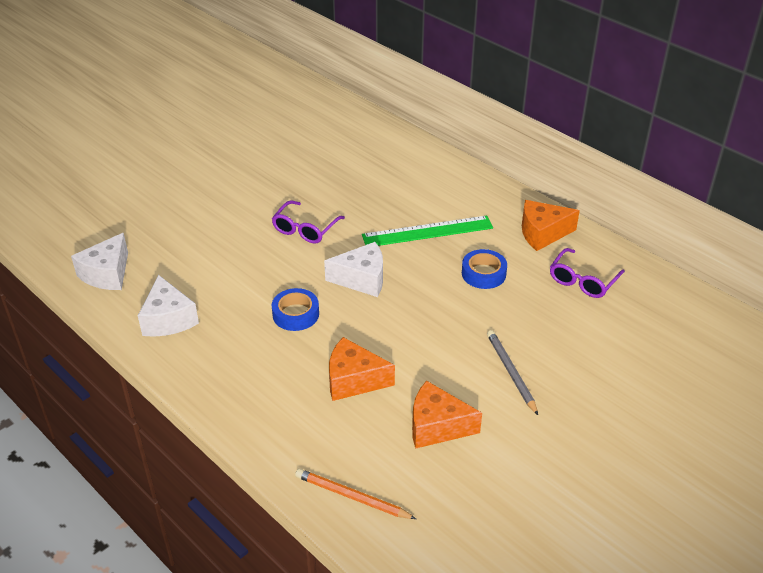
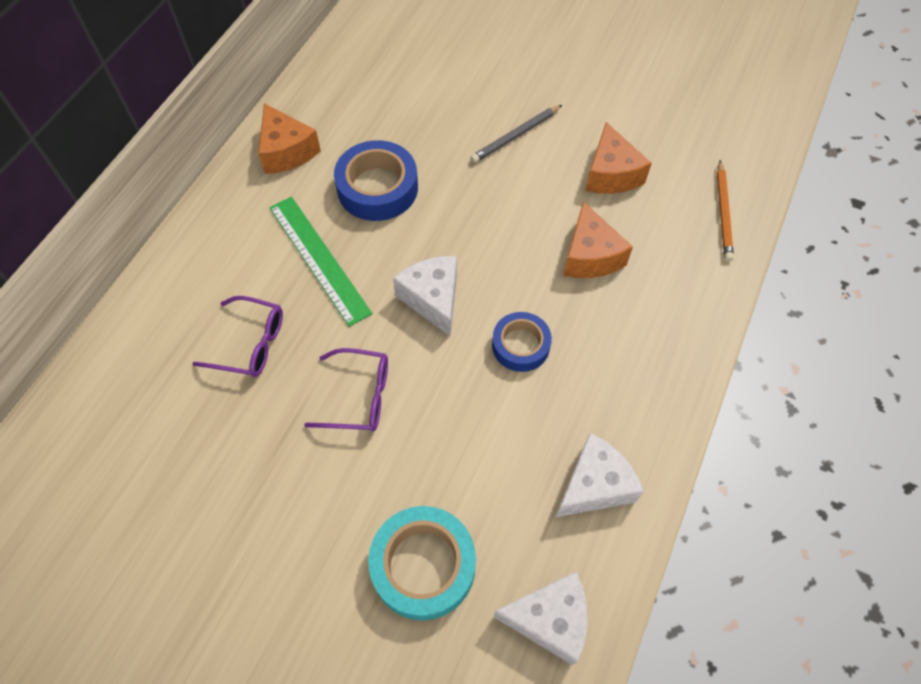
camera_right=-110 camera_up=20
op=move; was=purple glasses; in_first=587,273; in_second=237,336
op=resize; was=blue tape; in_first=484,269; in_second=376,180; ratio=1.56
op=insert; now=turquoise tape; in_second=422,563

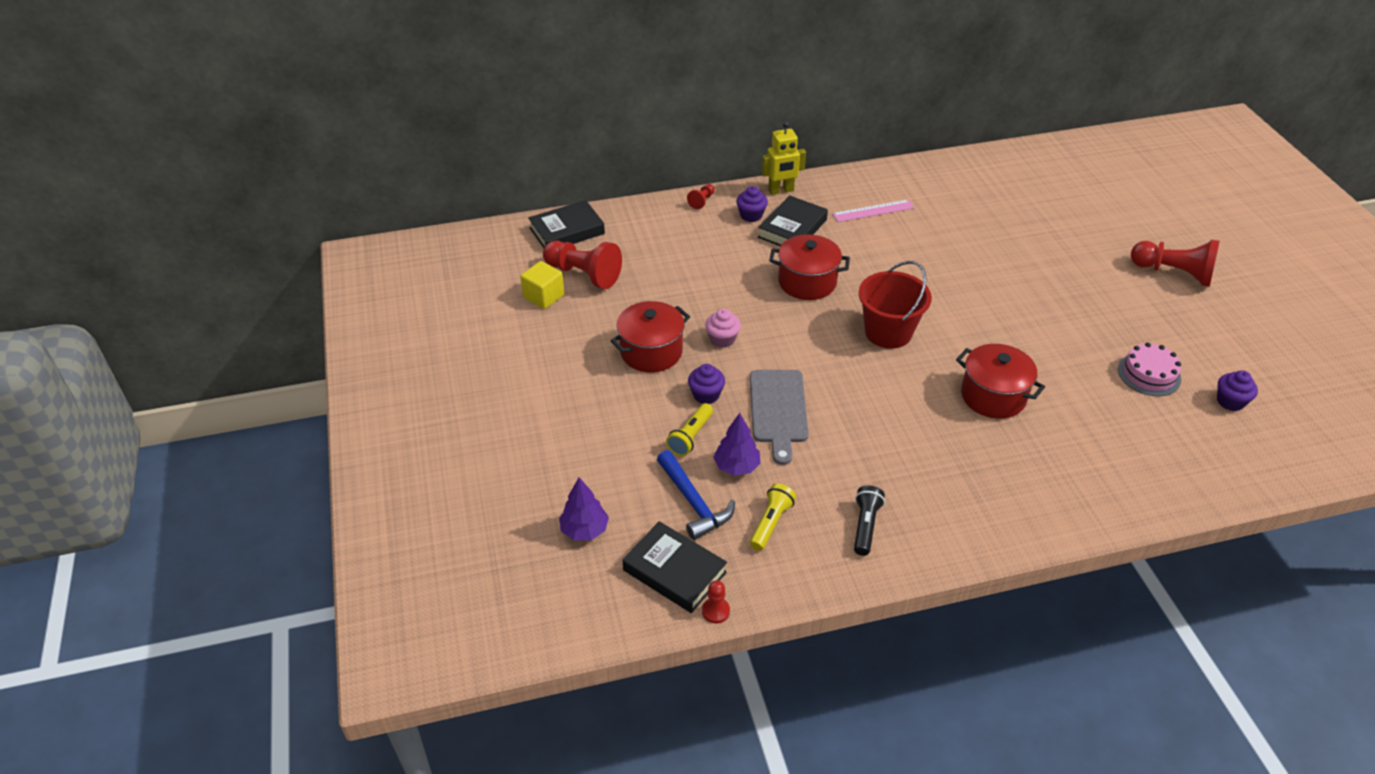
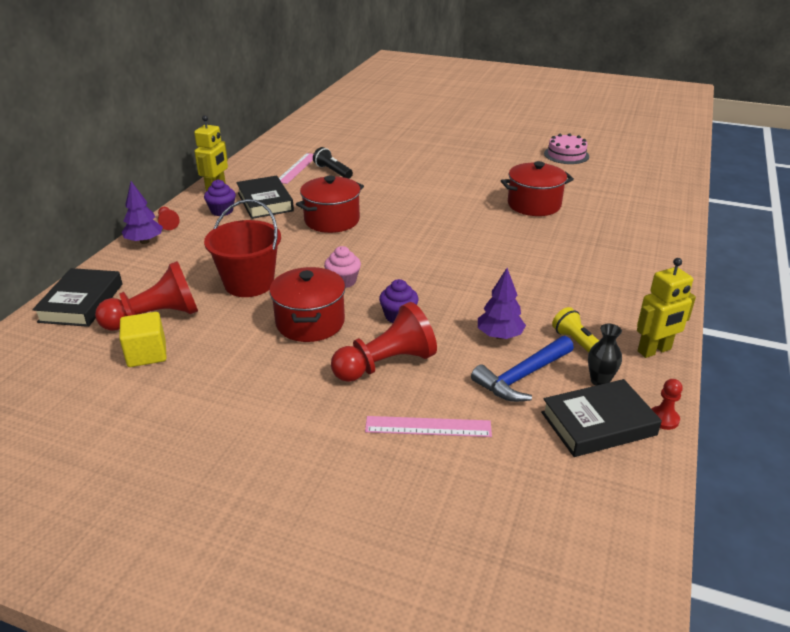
camera_right=-55 camera_up=-10
op=move; was=purple tree; in_first=584,508; in_second=142,212
op=move; was=red bucket; in_first=895,305; in_second=242,248
op=move; was=black flashlight; in_first=869,521; in_second=333,163
op=move; was=red pawn; in_first=1175,263; in_second=384,342
op=insert; now=pink ruler; in_second=428,426
op=rotate; was=blue hammer; in_first=696,495; in_second=522,369; clockwise=135
op=insert; now=black vase; in_second=605,355
op=insert; now=yellow robot; in_second=666,308
op=delete; was=yellow flashlight; in_first=689,429
op=delete; was=grey cutting board; in_first=779,417
op=delete; was=purple cupcake; in_first=1237,390

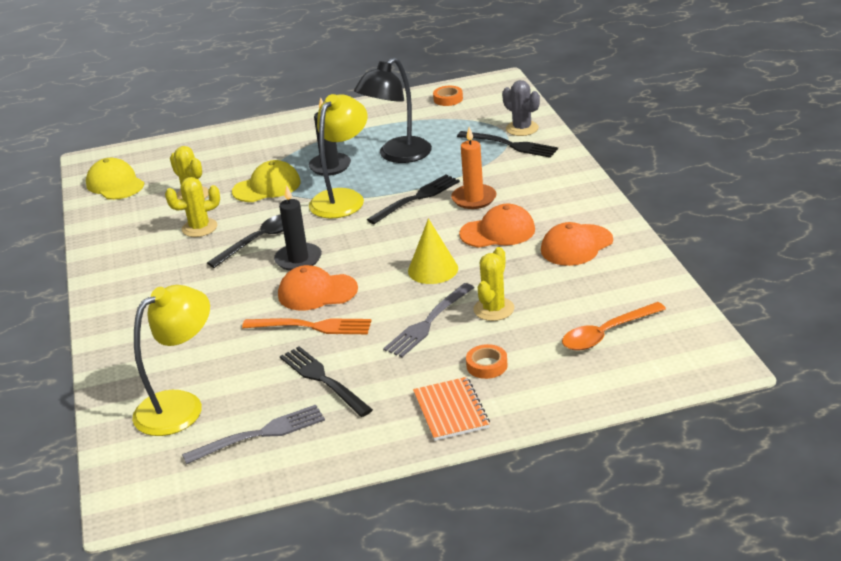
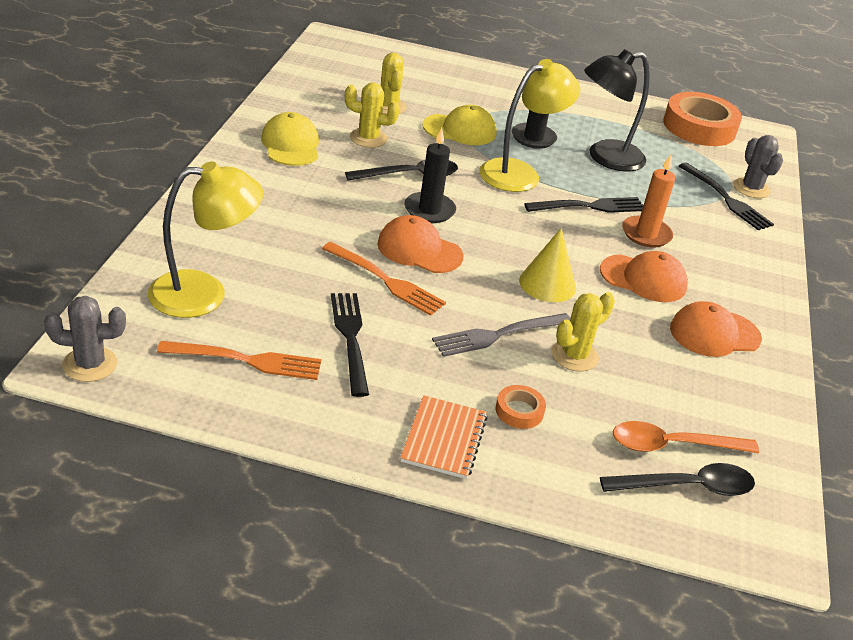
camera_right=20 camera_up=5
op=insert; now=grey cactus; in_second=85,339
op=recolor; was=grey fork; now=orange fork; in_first=253,434; in_second=239,360
op=move; was=yellow cap; in_first=115,179; in_second=290,139
op=insert; now=black spoon; in_second=677,479
op=resize; was=orange tape; in_first=448,96; in_second=702,119; ratio=2.25

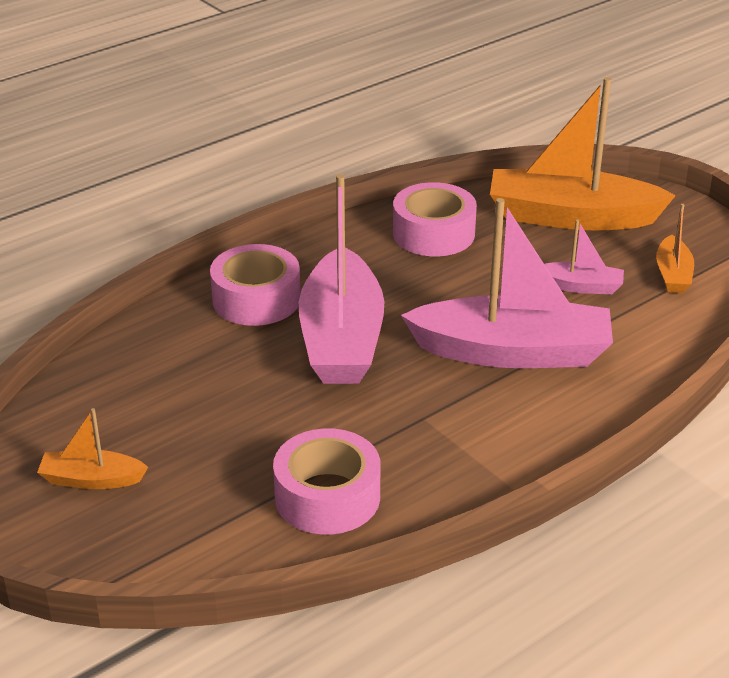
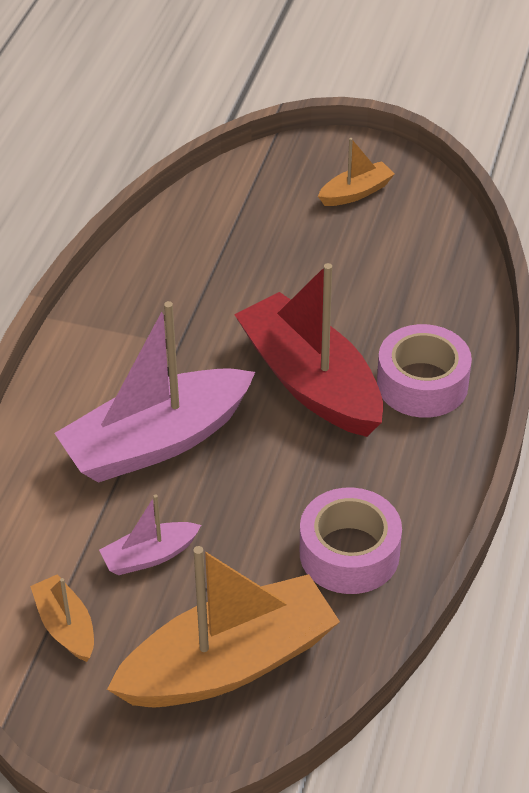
camera_right=145 camera_up=10
op=recolor; was=pink boat; now=red boat; in_first=342,279; in_second=308,350
op=delete; was=pink tape; in_first=326,481

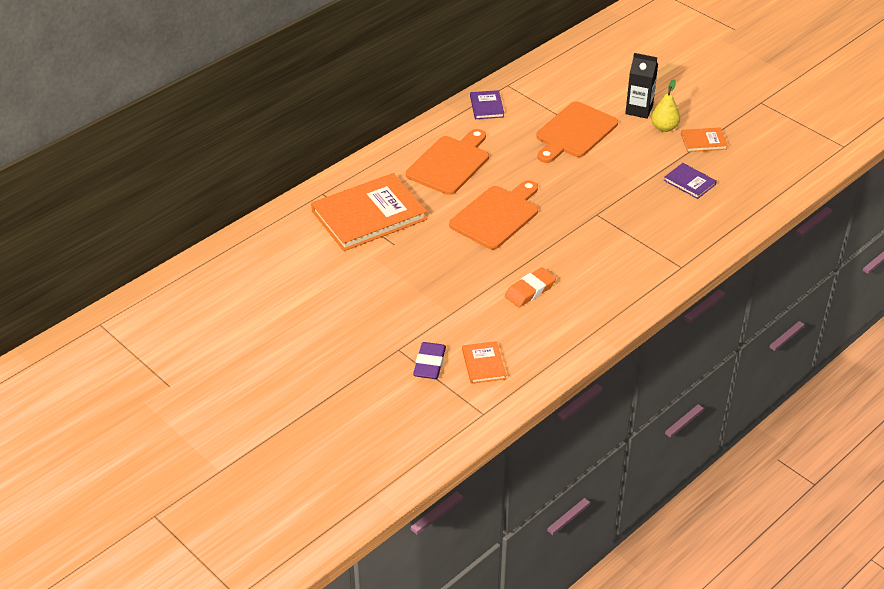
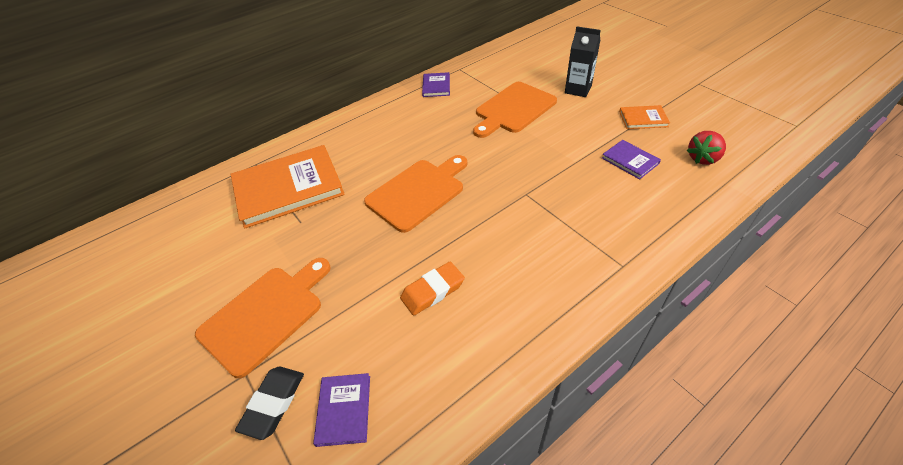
camera_right=10 camera_up=5
op=move; was=orange cutting board; in_first=447,162; in_second=263,318
op=recolor; was=purple eraser; now=black eraser; in_first=429,360; in_second=269,403
op=recolor; was=orange book; now=purple book; in_first=484,362; in_second=341,410
op=insert; now=red strawberry; in_second=706,148
op=delete; was=yellow pear; in_first=665,105

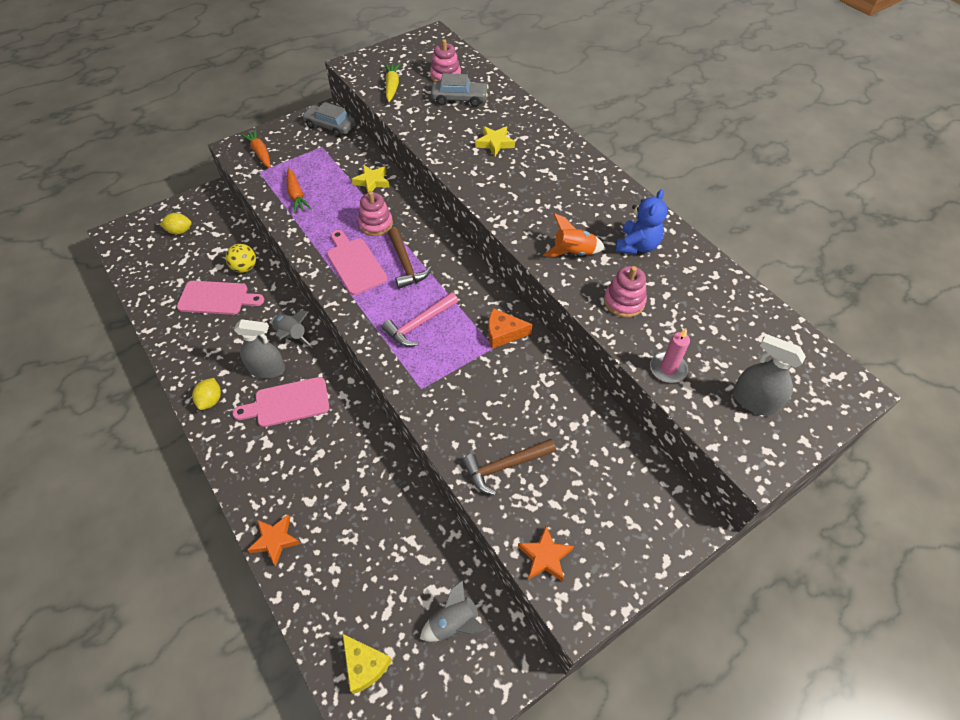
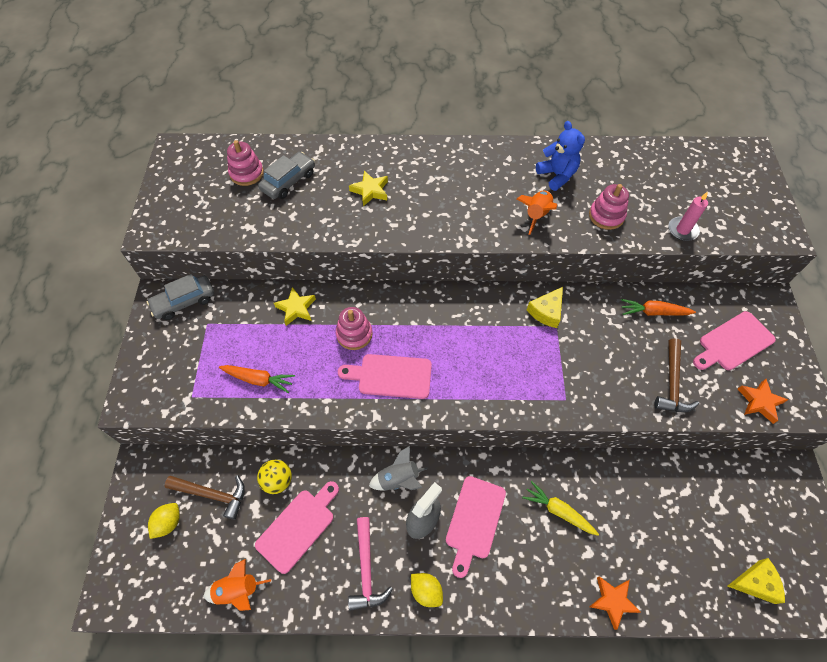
camera_right=-55 camera_up=5
op=move; was=brown hammer; in_first=410,258; in_second=205,498
op=insert; now=orange rocket; in_second=237,585
op=move; was=pink hammer; in_first=420,319; in_second=370,564
op=move; was=yellow carrot; in_first=393,82; in_second=560,508
op=recolor; was=orange cheese; now=yellow cheese; in_first=510,328; in_second=545,307
op=move; was=orange carrot; in_first=255,148; in_second=658,307
op=insert; now=pink cutting board; in_second=734,340
op=delete; was=grey rocket; in_first=453,611
op=delete; was=grey spray bottle; in_first=769,375

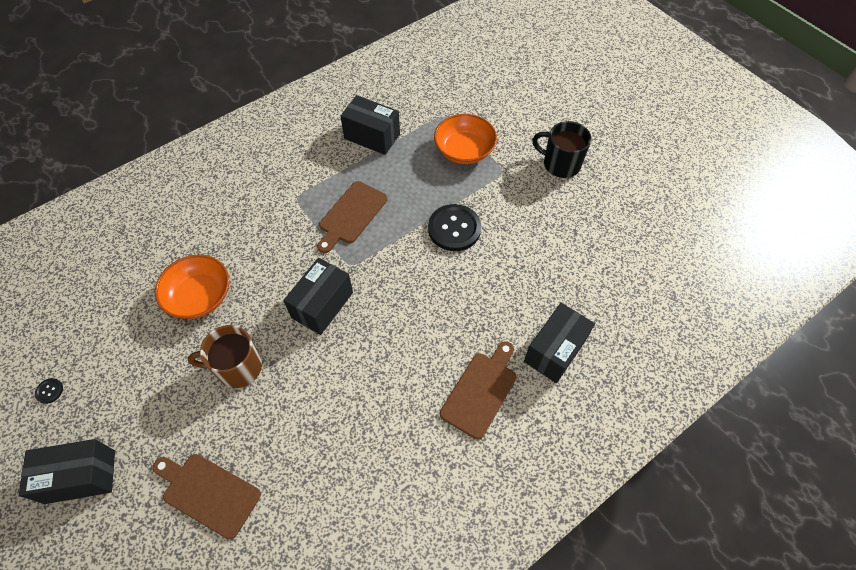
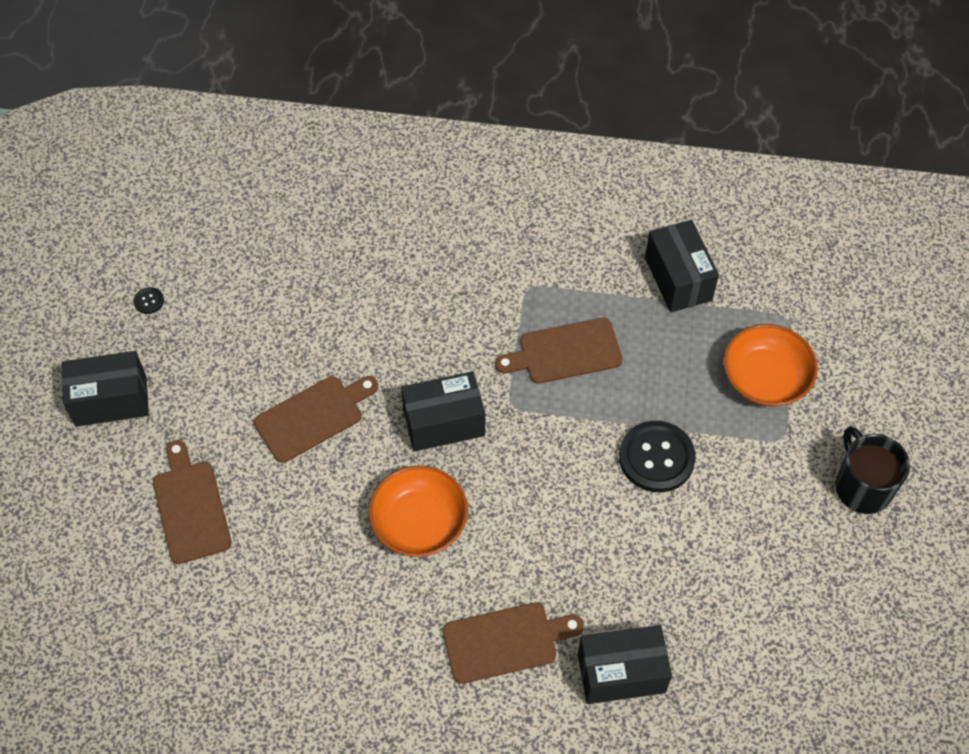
camera_right=45 camera_up=0
op=rotate; was=black box; in_first=67,471; in_second=105,389; clockwise=-45
op=replace; was=brown mug; now=brown cutting board; in_first=225,356; in_second=316,419
op=move; was=orange bowl; in_first=192,287; in_second=418,511

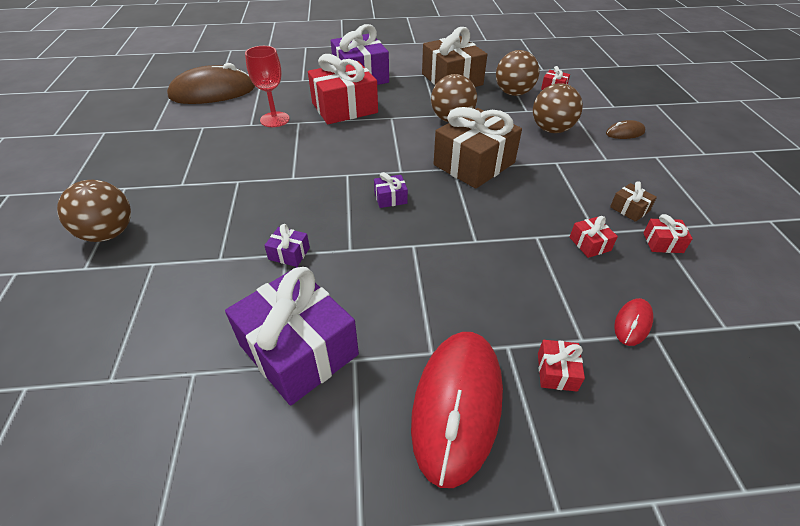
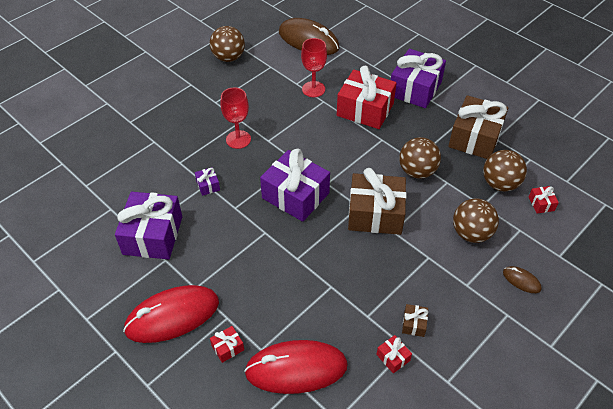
camera_right=50 camera_up=5
op=move; was=brown ball; in_first=94,211; in_second=227,44
op=insert; now=red goblet; in_second=235,118
op=resize; was=red mouse; in_first=633,322; in_second=296,367; ratio=2.29
op=resize; was=purple gift; in_first=391,190; in_second=295,185; ratio=2.39
op=delete; was=red gift; in_first=593,237

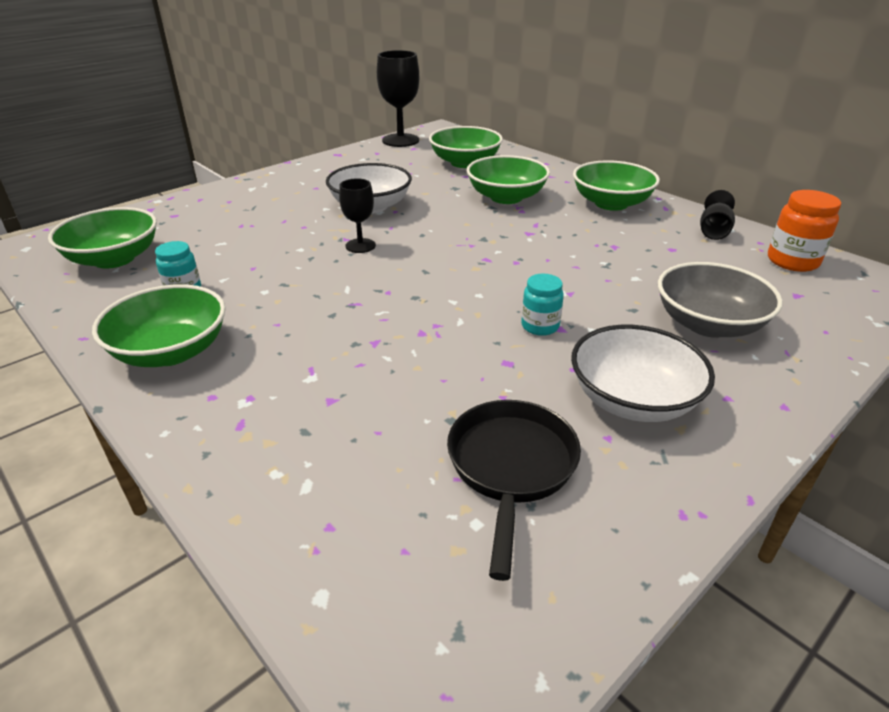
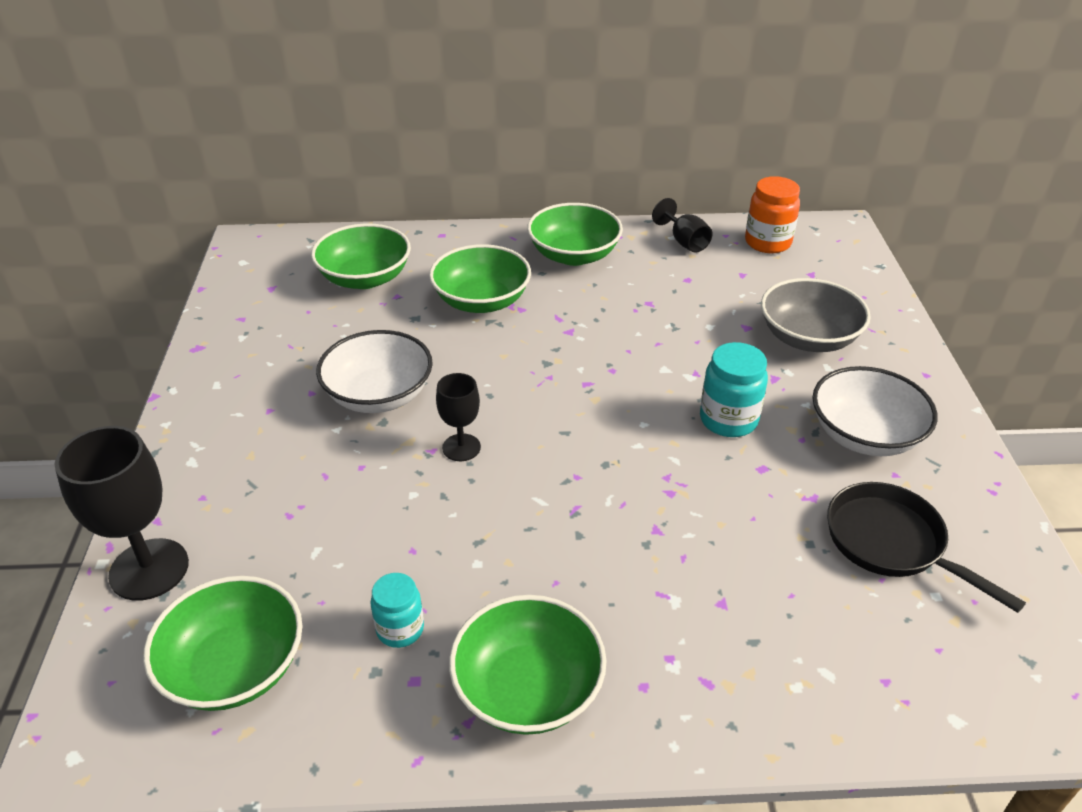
camera_right=-50 camera_up=5
op=move; was=black goblet; in_first=398,98; in_second=121,513
op=resize; was=turquoise jar; in_first=542,305; in_second=734,389; ratio=1.52

